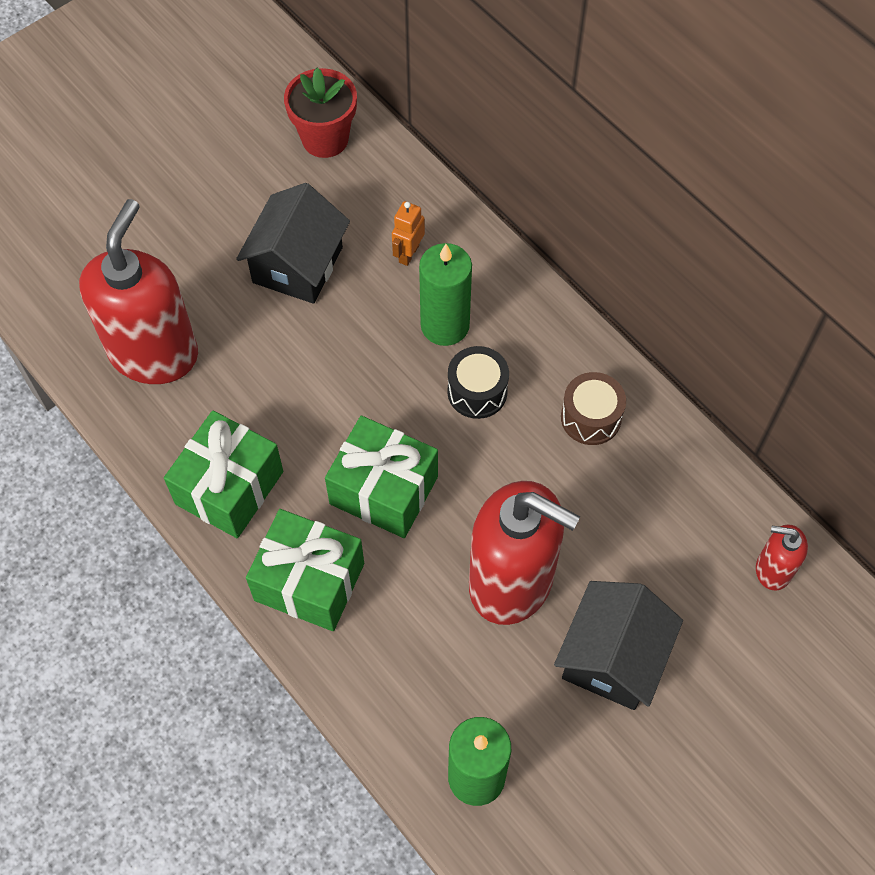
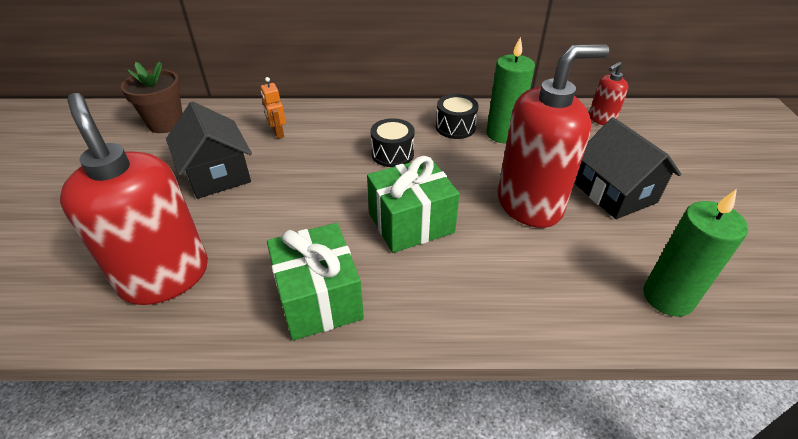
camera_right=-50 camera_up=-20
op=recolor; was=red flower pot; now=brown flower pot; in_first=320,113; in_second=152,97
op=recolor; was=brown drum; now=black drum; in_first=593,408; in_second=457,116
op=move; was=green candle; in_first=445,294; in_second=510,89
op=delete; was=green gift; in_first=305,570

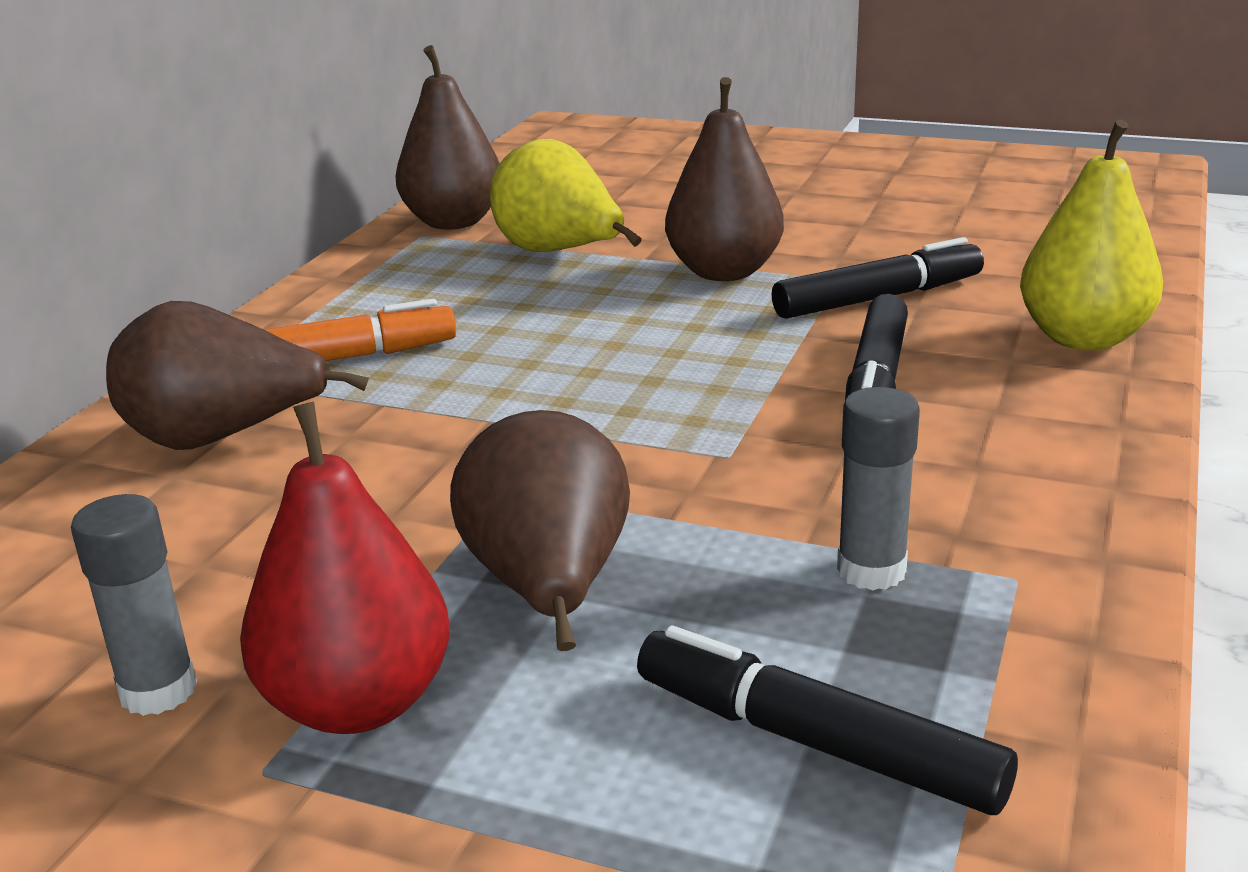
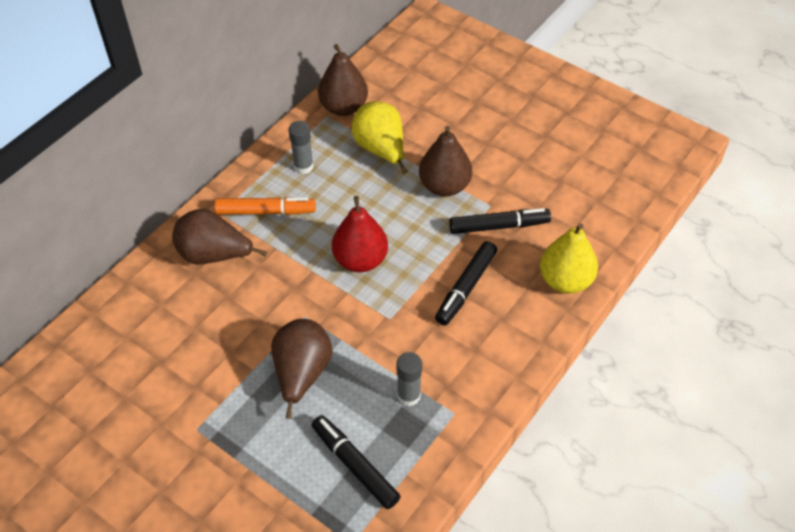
camera_right=15 camera_up=25
op=move; was=grey glue stick; in_first=134,605; in_second=301,147
op=move; was=red pear; in_first=345,568; in_second=360,234

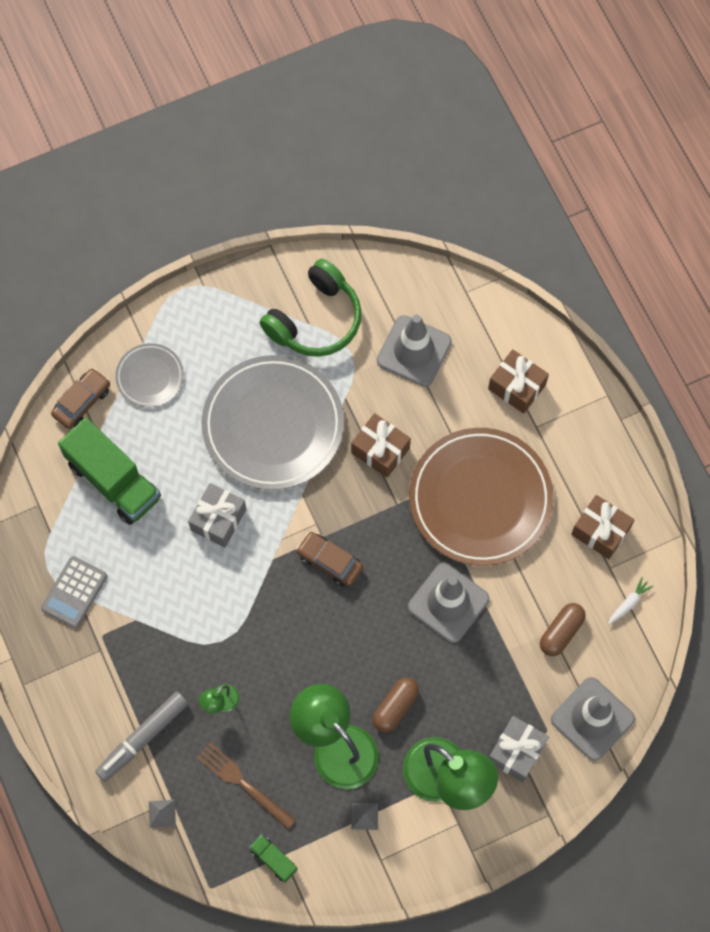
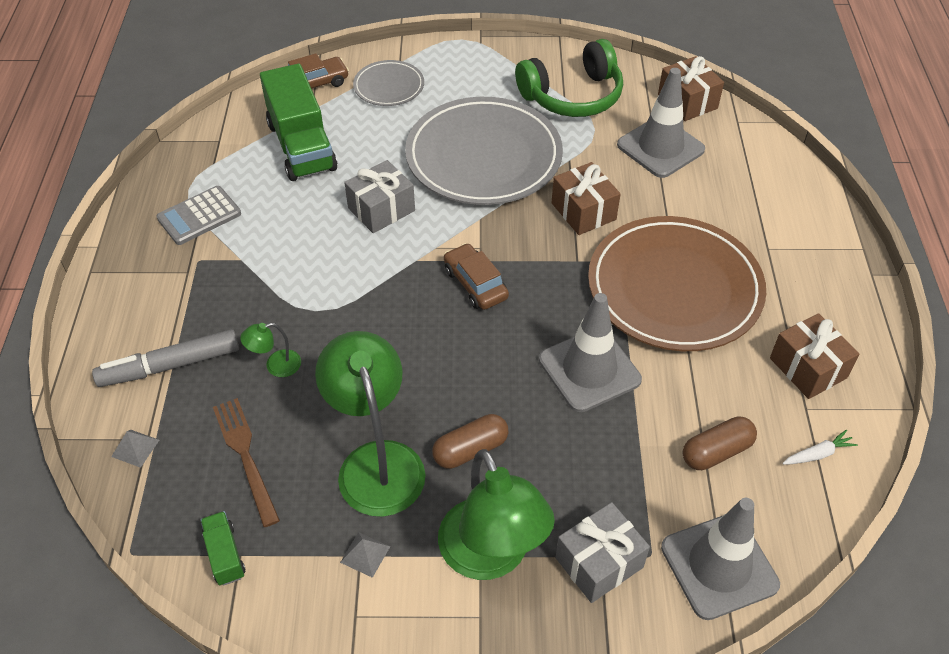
camera_right=25 camera_up=-20
op=move; was=brown gift; in_first=518,381; in_second=691,88

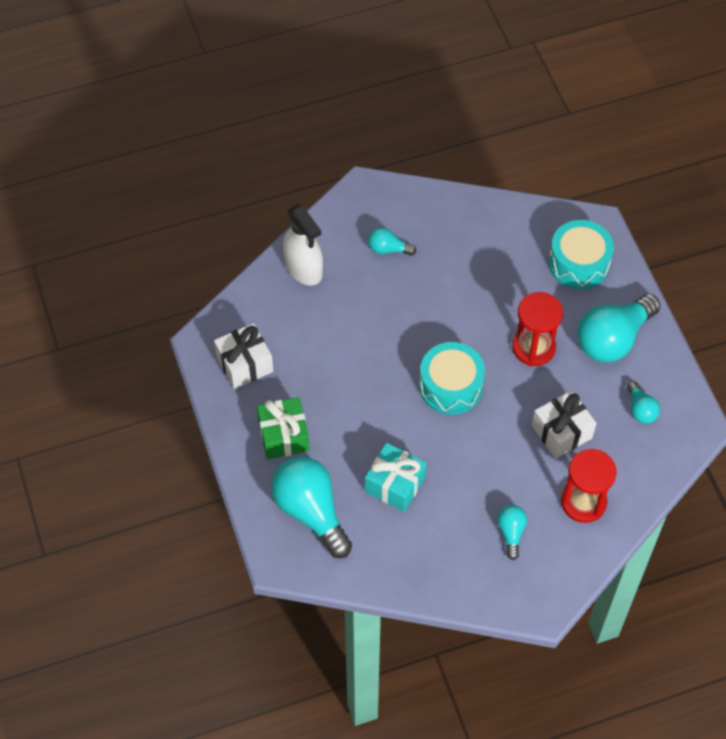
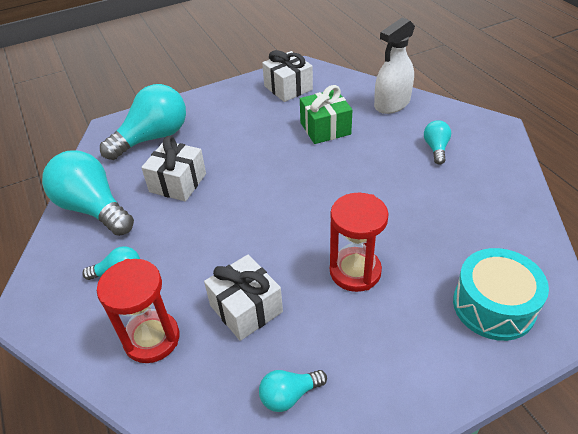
camera_right=85 camera_up=-15
op=move; was=turquoise light bulb; in_first=619,328; in_second=88,193
op=recolor; was=turquoise gift; now=white gift; in_first=395,477; in_second=173,168
op=move; was=green gift; in_first=283,428; in_second=326,114
op=delete; was=turquoise drum; in_first=452,378

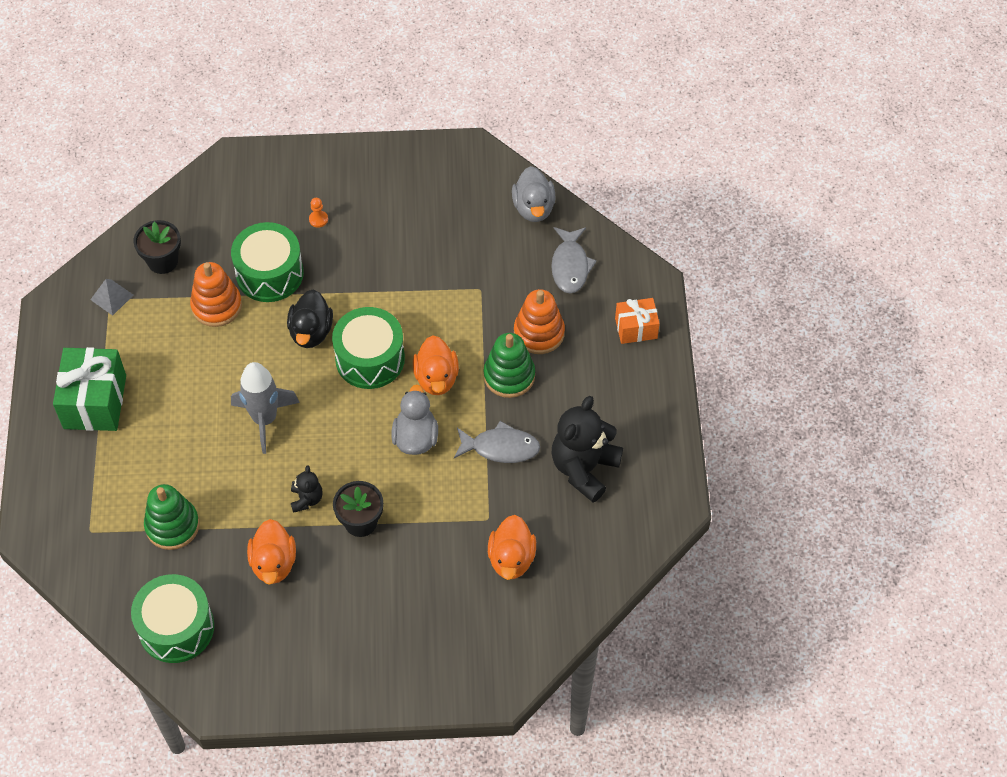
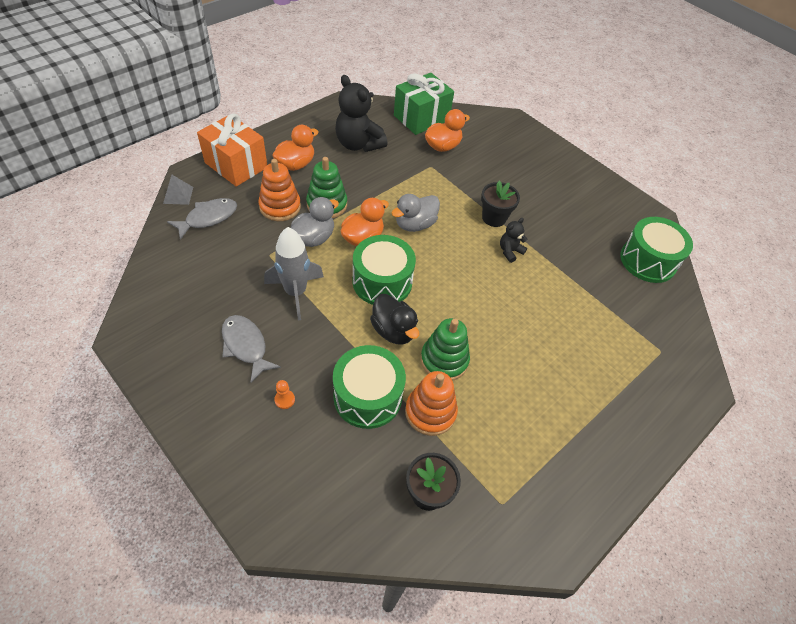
camera_right=-135 camera_up=-5
op=move; was=grey pyramid; in_first=111,297; in_second=178,190
op=resize; was=orange gift; in_first=637,321; in_second=232,150; ratio=1.71
op=move; was=grey fish; in_first=497,442; in_second=251,348
op=move; was=grey rocket; in_first=265,408; in_second=294,273
op=move; was=orange duck; in_first=271,552; in_second=295,148
op=move; was=grey duck; in_first=534,194; in_second=314,222
op=rotate; was=black teddy bear; in_first=587,449; in_second=361,113; clockwise=60
op=rotate; was=black duck; in_first=310,319; in_second=394,319; clockwise=90
op=move; was=green gift; in_first=89,389; in_second=424,104
op=move; was=green stacking toy; in_first=171,517; in_second=445,349

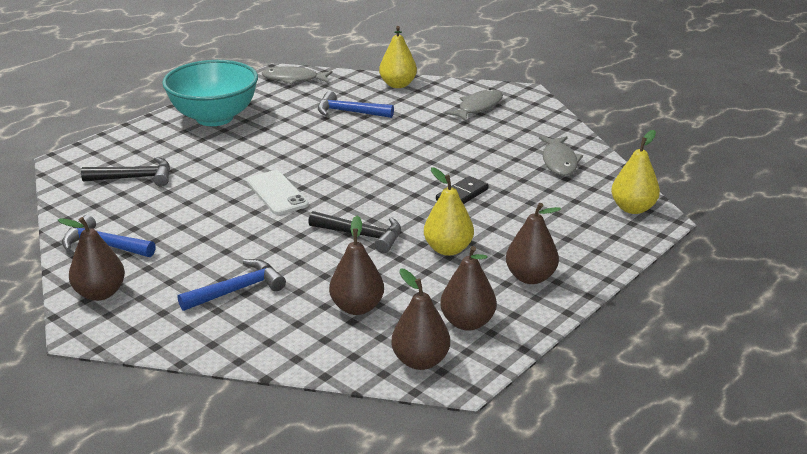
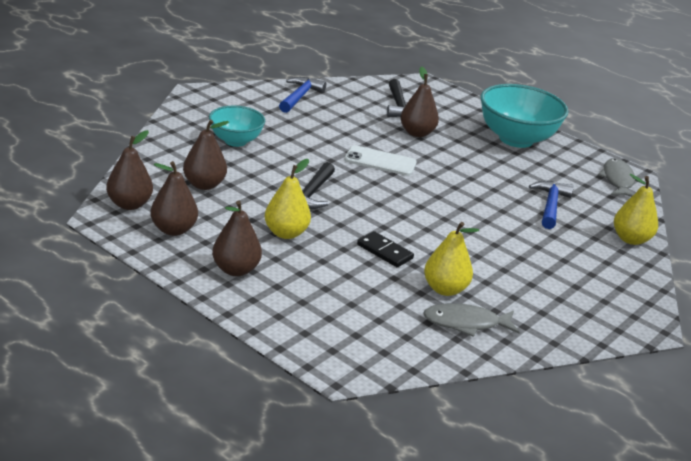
camera_right=85 camera_up=0
op=replace; was=blue hammer; now=turquoise bowl; in_first=231,285; in_second=237,126
op=rotate; was=white phone; in_first=278,192; in_second=380,160; clockwise=45
op=move; was=brown pear; in_first=91,259; in_second=419,102
op=move; was=yellow pear; in_first=635,172; in_second=451,259
op=delete; was=grey fish; in_first=473,105

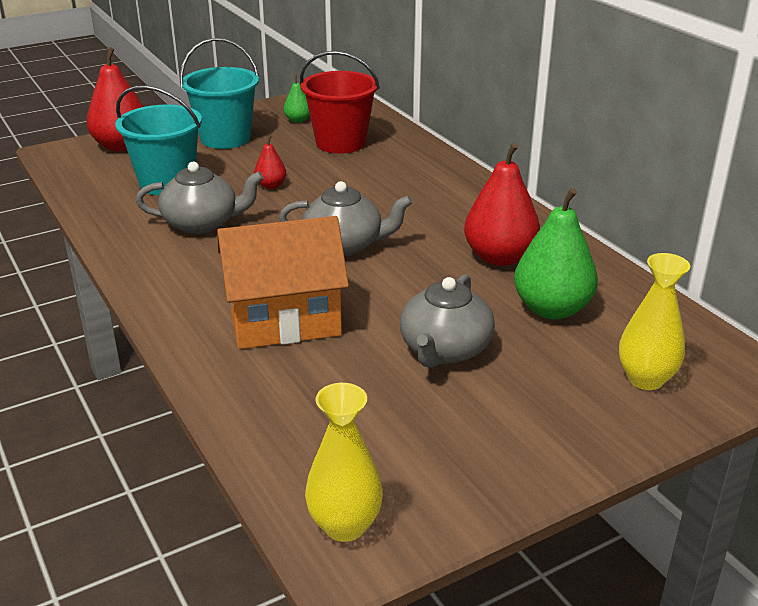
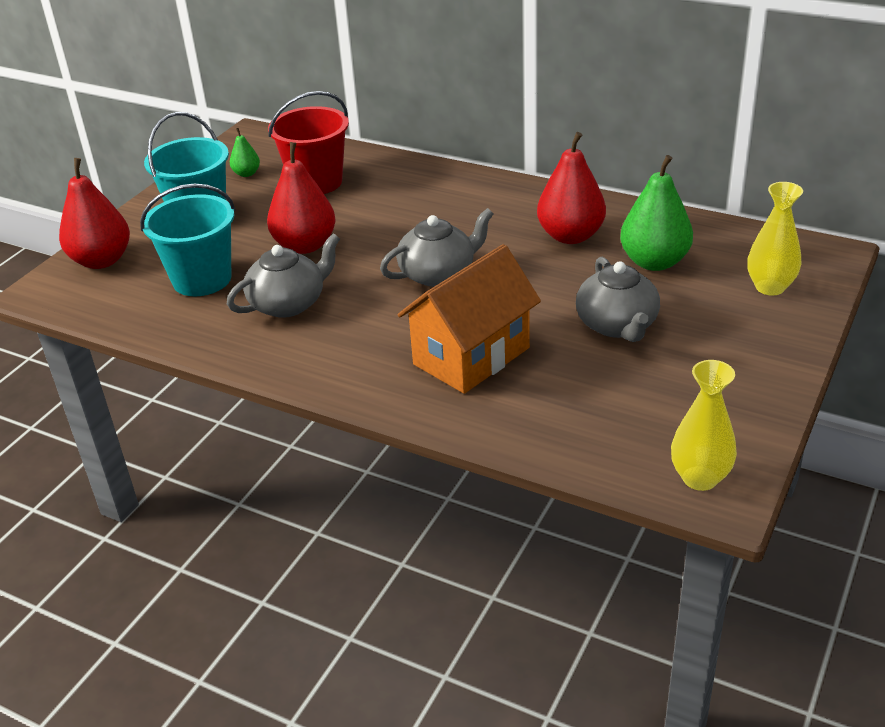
camera_right=-30 camera_up=5
op=resize; was=red pear; in_first=270,162; in_second=301,198; ratio=2.02

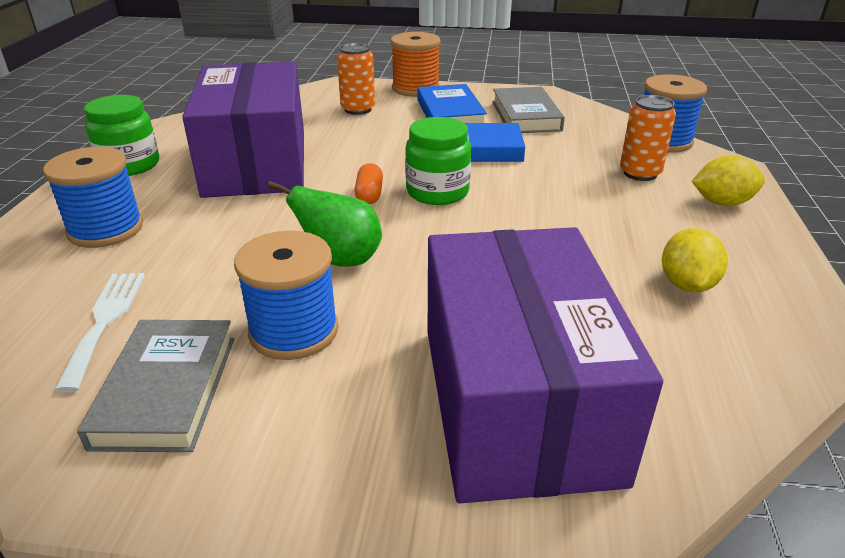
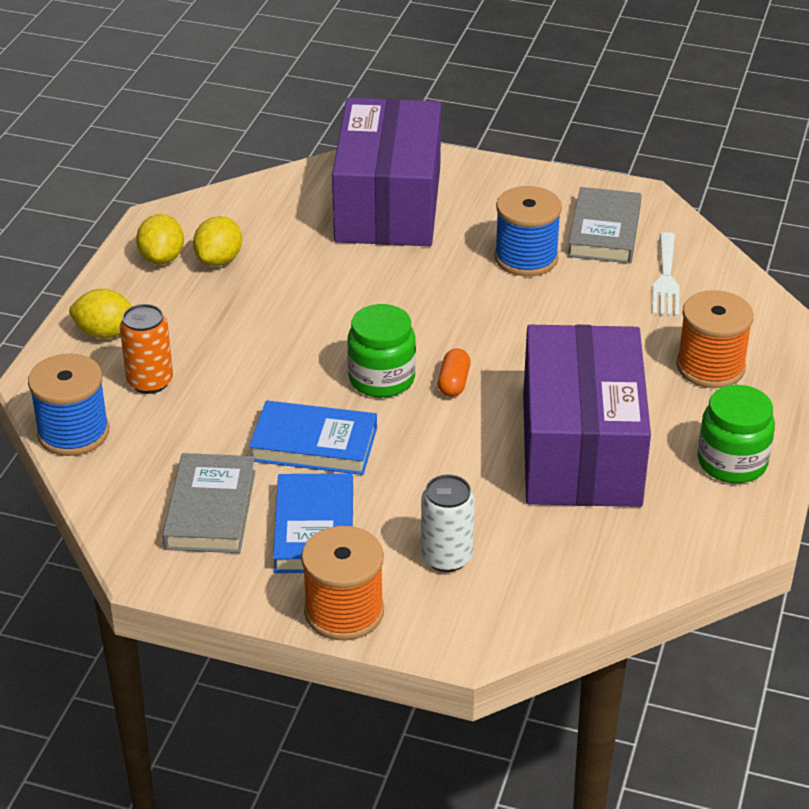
camera_right=-170 camera_up=5
op=insert; now=yellow lemon; in_second=160,239
op=recolor; was=orange can; now=white can; in_first=356,79; in_second=448,523
op=recolor; was=blue spool; now=orange spool; in_first=93,197; in_second=715,339
op=delete; was=green pear; in_first=325,224

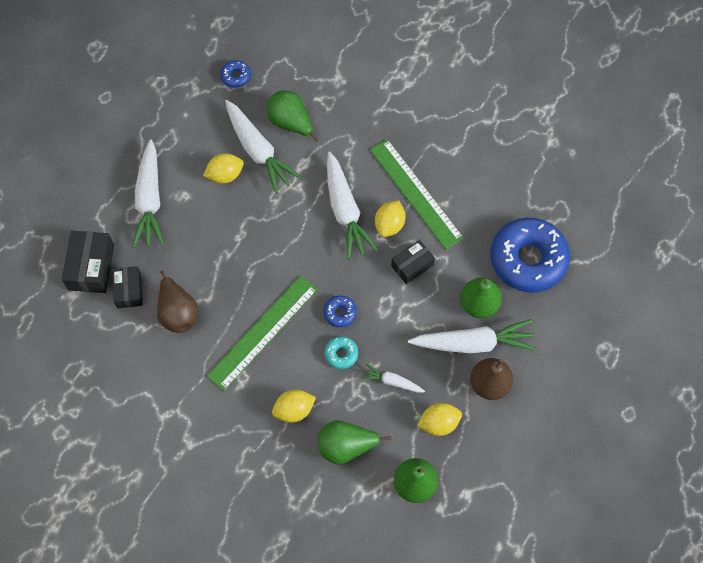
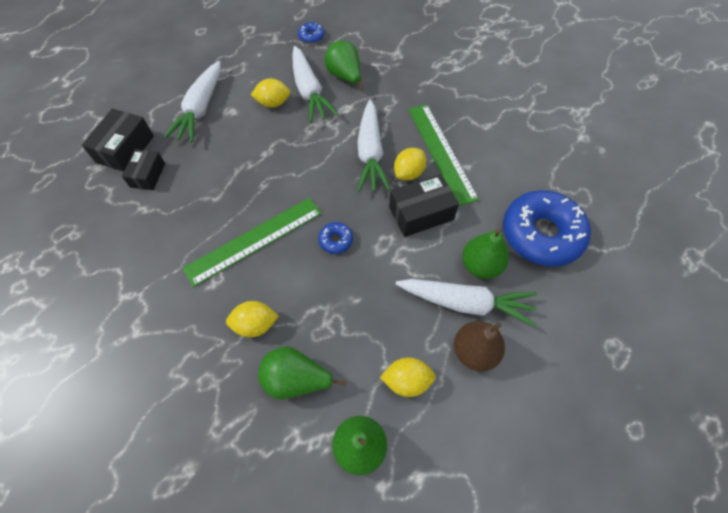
camera_right=15 camera_up=-5
op=resize; was=black box; in_first=413,262; in_second=424,205; ratio=1.51
op=delete; was=brown pear; in_first=178,301
op=delete; was=turquoise donut; in_first=341,352
op=delete; was=white carrot; in_first=393,378

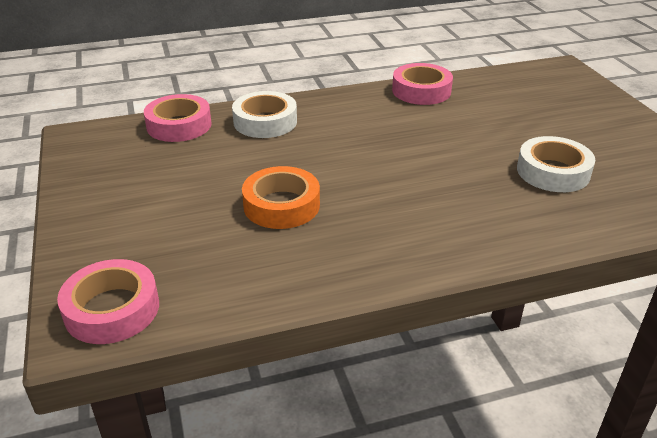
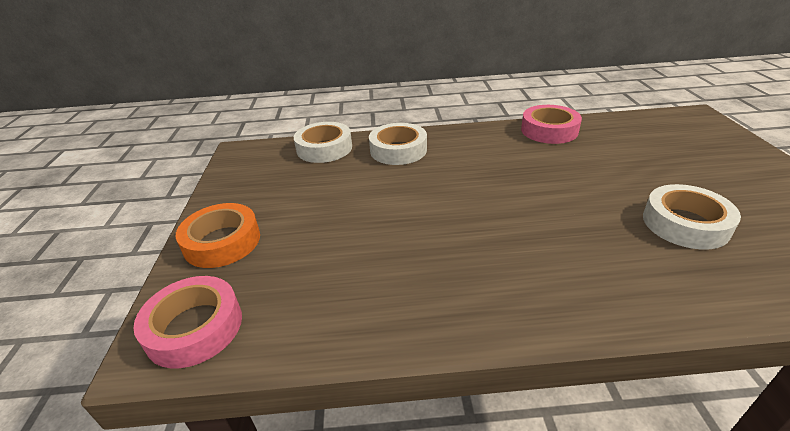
camera_right=15 camera_up=0
op=move; was=orange tape; in_first=281,197; in_second=217,235
op=recolor; was=pink tape; now=white tape; in_first=178,118; in_second=323,142

